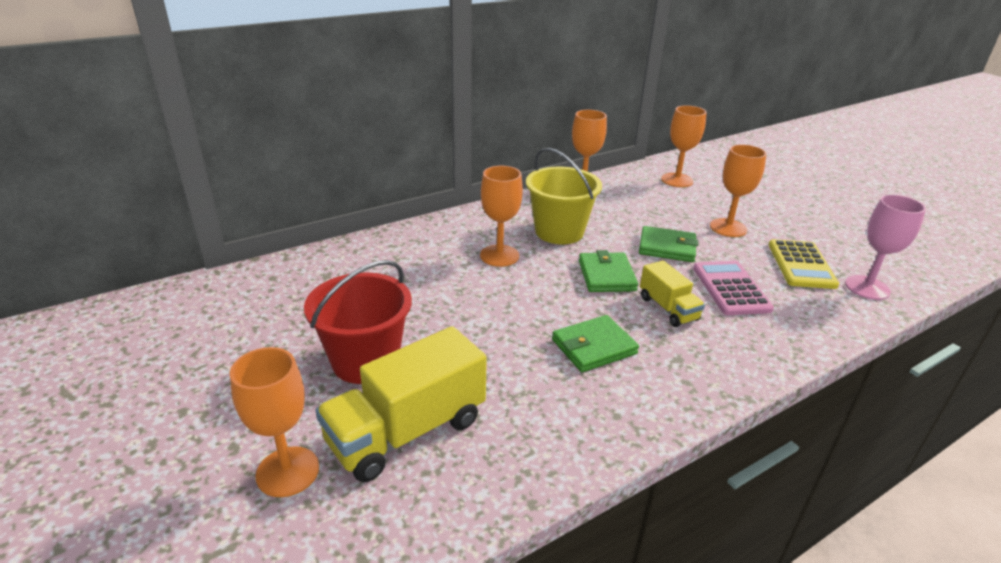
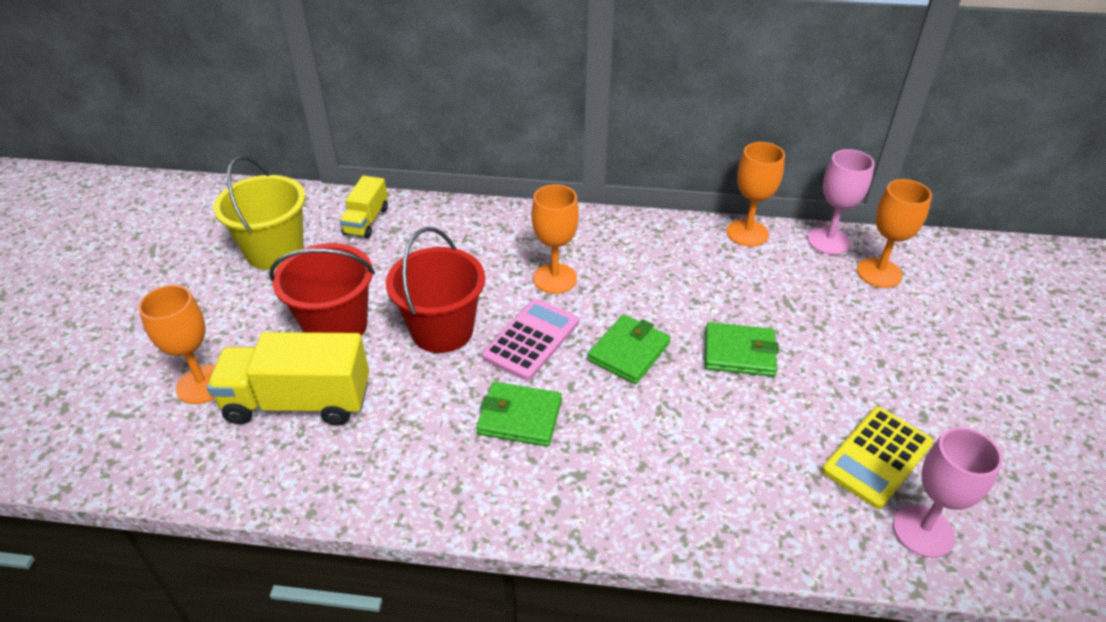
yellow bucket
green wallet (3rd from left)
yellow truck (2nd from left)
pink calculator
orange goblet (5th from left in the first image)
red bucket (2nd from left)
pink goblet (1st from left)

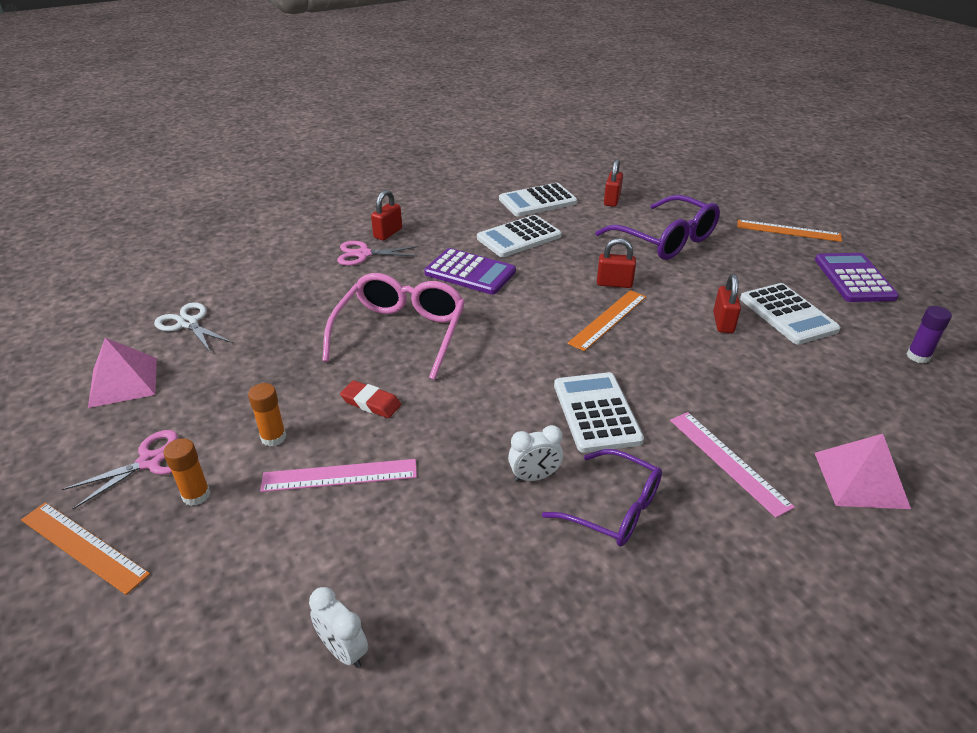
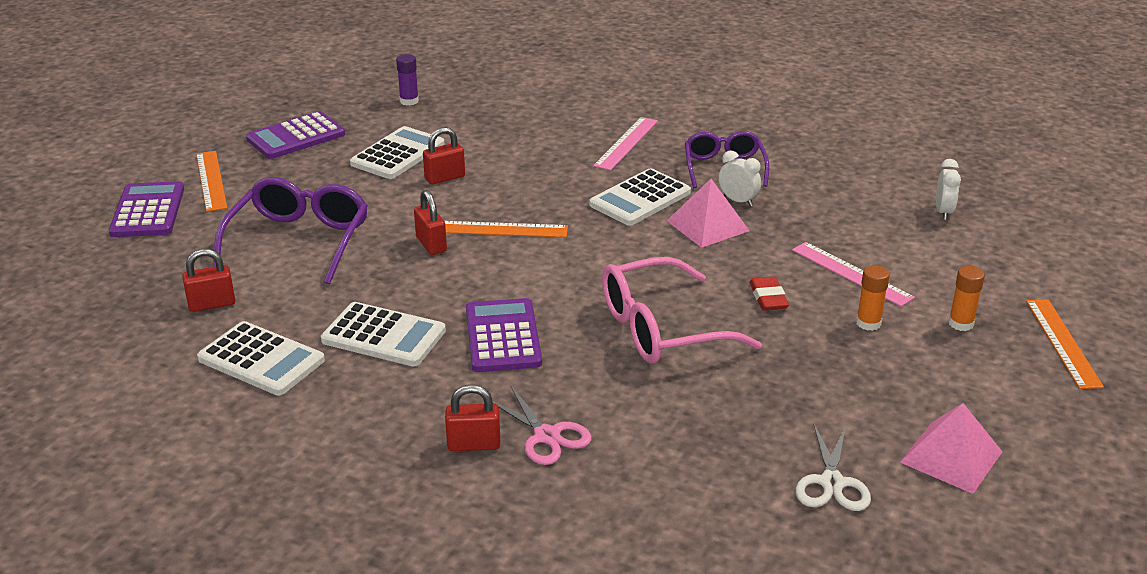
pink scissors (1st from left in the first image)
pink pyramid (1st from left)
purple calculator (1st from left)

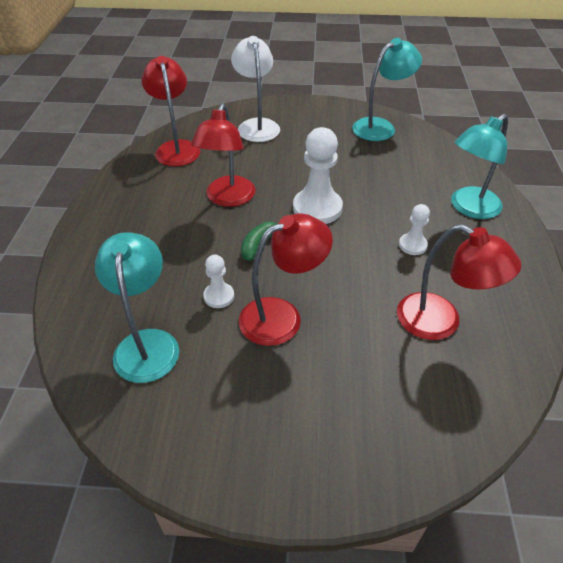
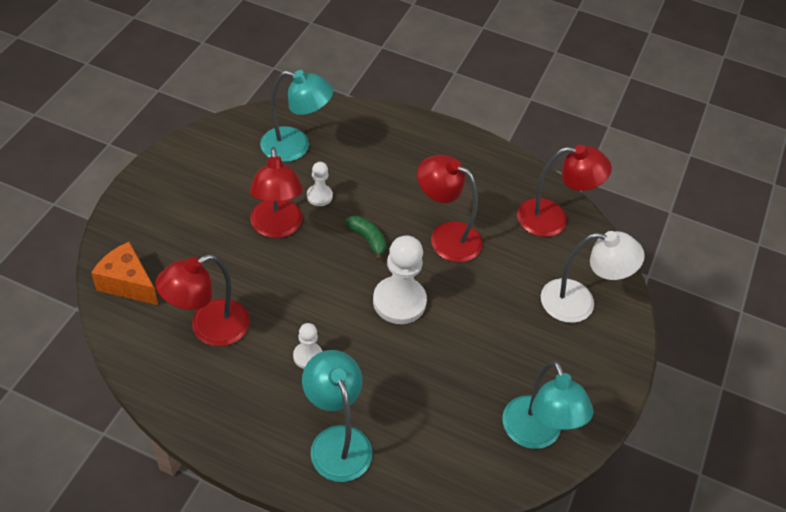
orange cheese

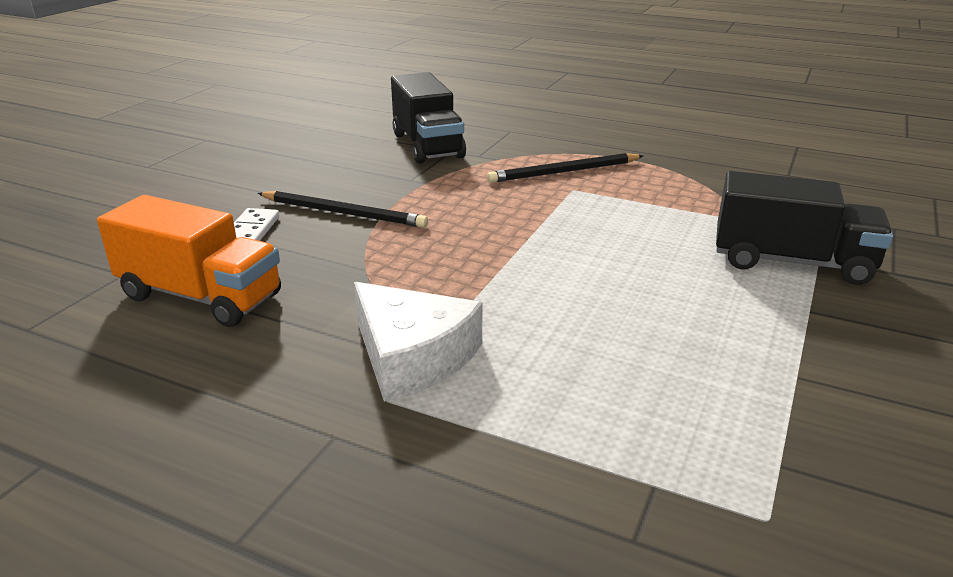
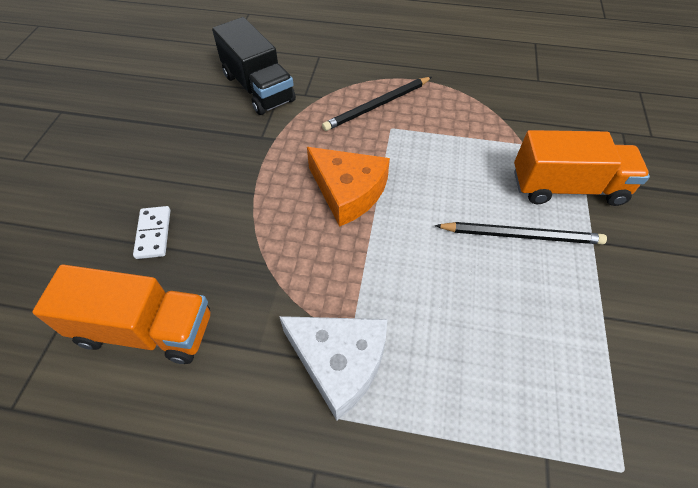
black pencil (2nd from left)
orange truck (2nd from left)
orange cheese

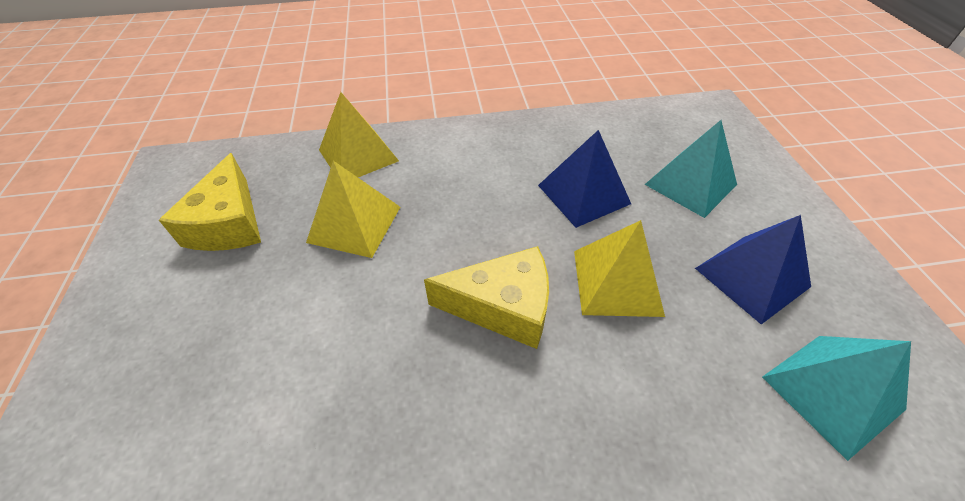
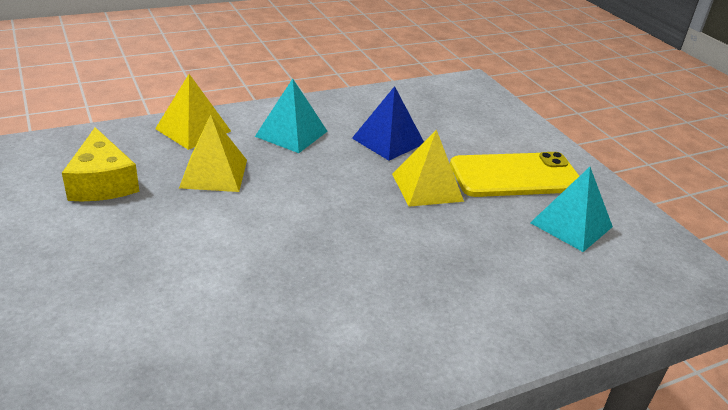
yellow cheese (2nd from left in the first image)
turquoise pyramid (1st from left)
yellow phone

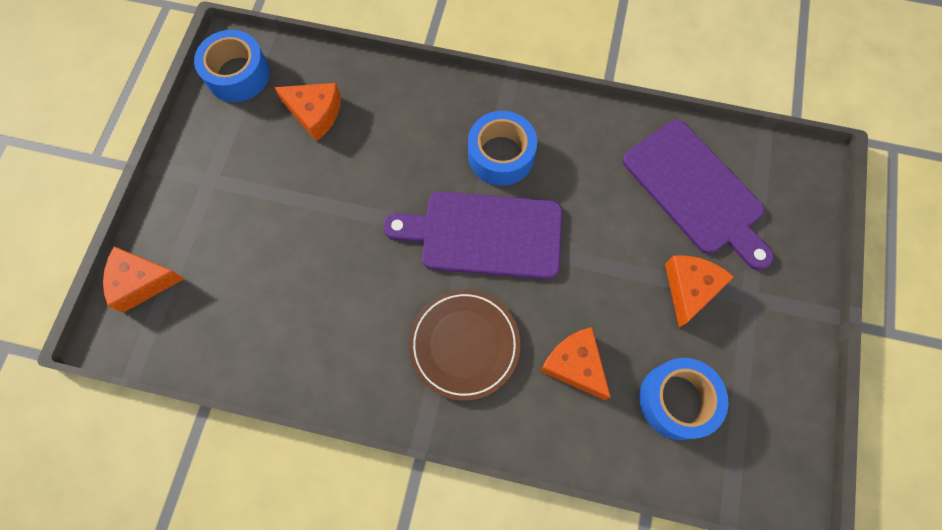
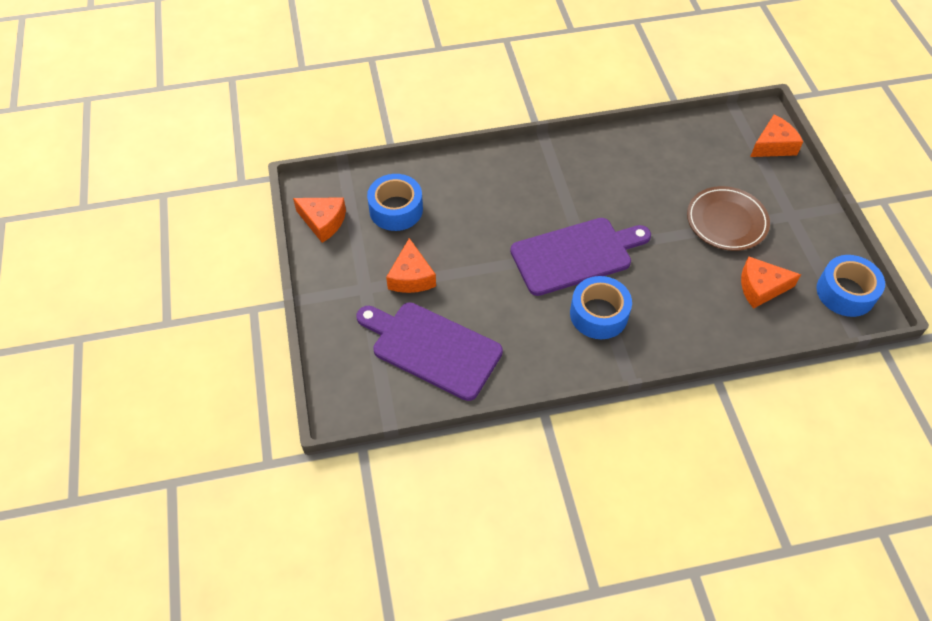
brown plate
orange cheese (1st from left)

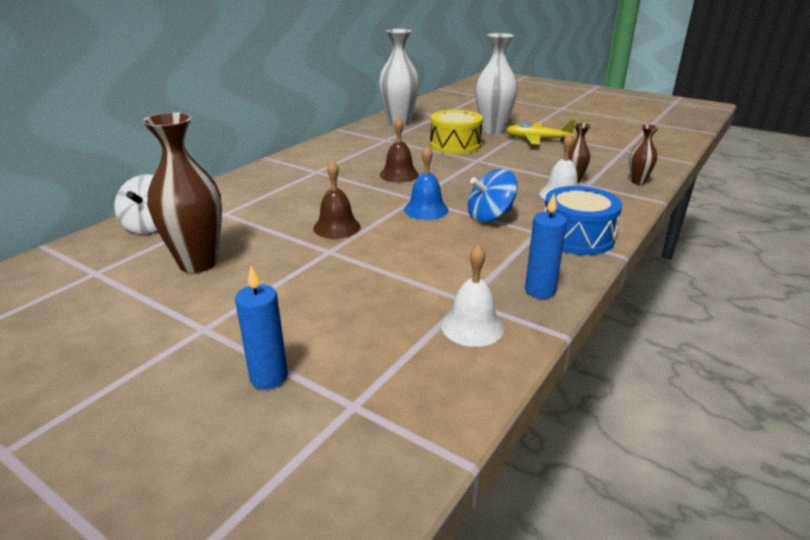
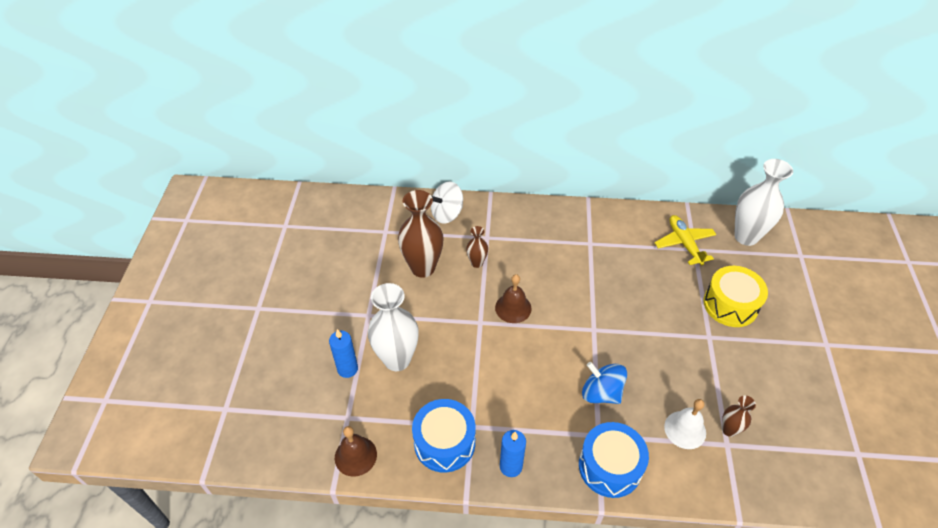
brown bell (1st from left)
blue bell
blue drum (1st from left)
white vase (1st from left)
yellow plane
brown vase (2nd from left)

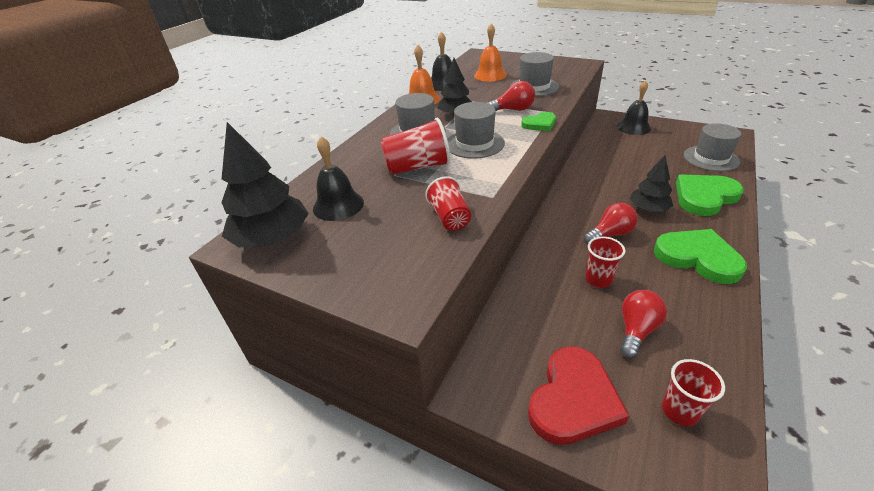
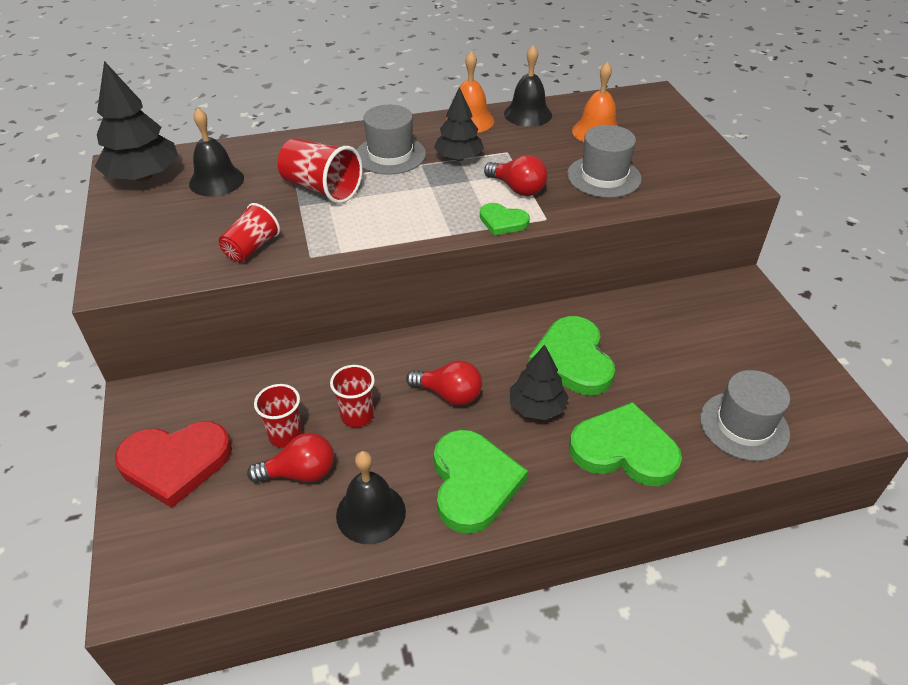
grey hat (2nd from left in the first image)
black bell (2nd from left)
red cup (2nd from left)
green heart (3rd from left)

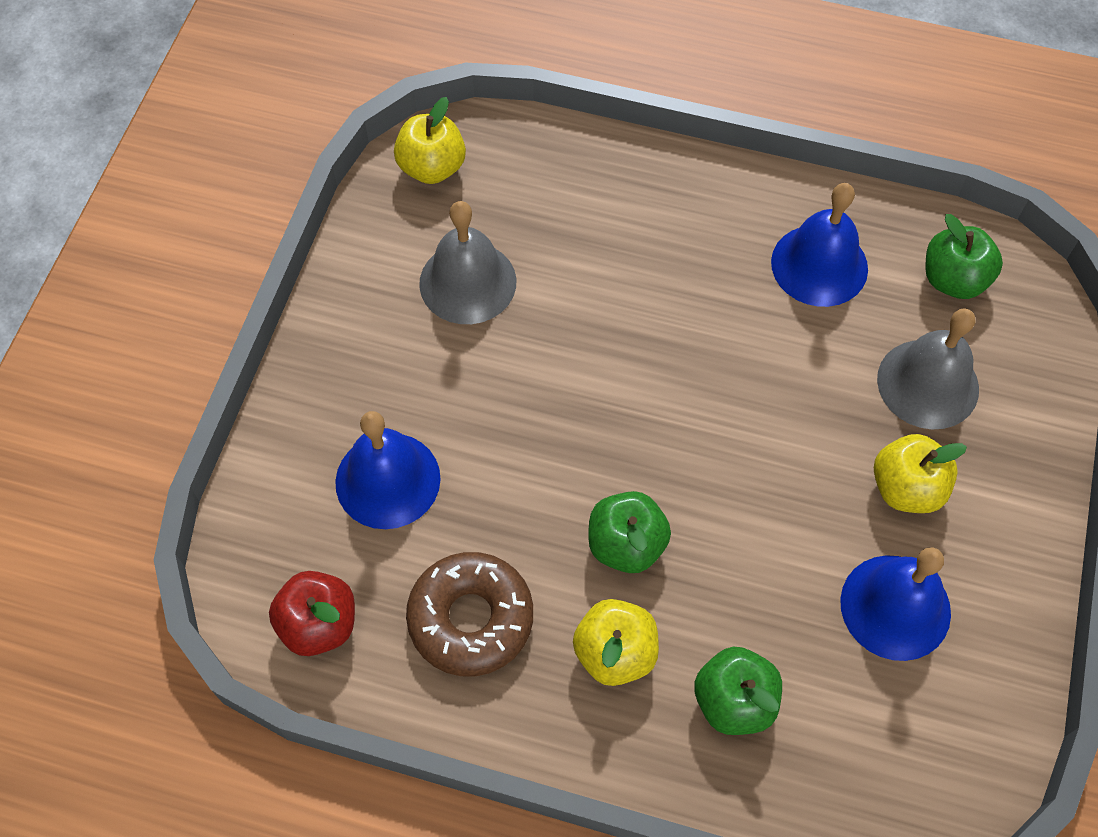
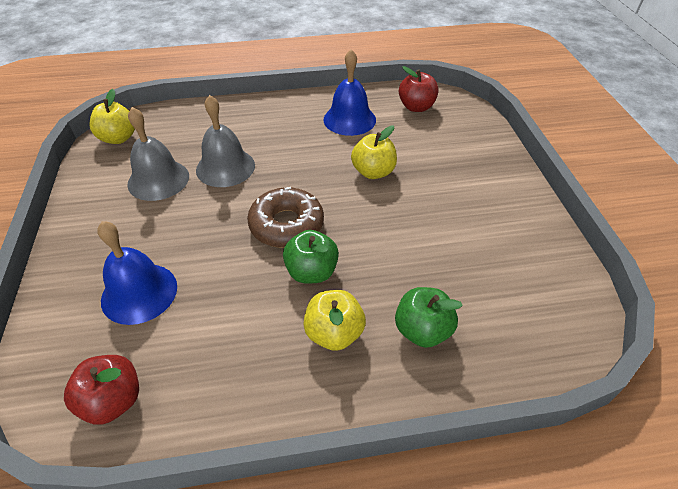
brown donut
blue bell (3rd from left in the first image)
yellow apple (3rd from left)
grey bell (2nd from left)
red apple (2nd from left)

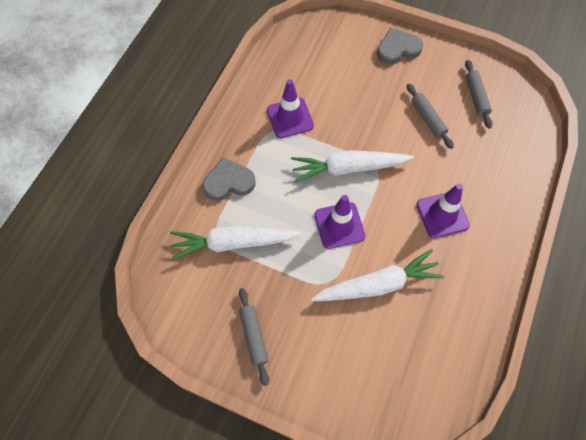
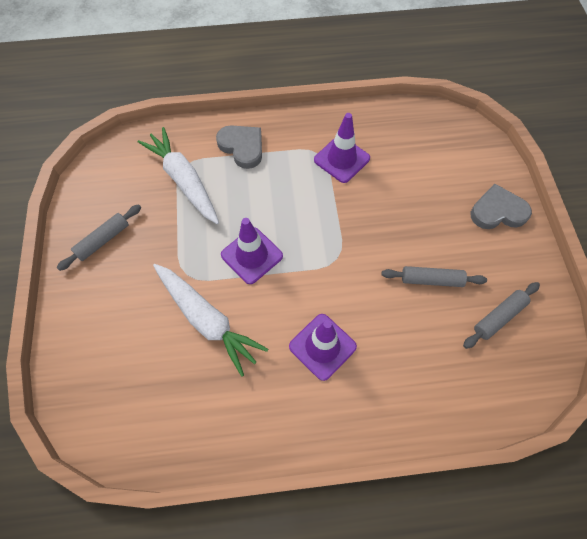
white carrot (2nd from left in the first image)
grey heart (2nd from left)
grey rolling pin (2nd from left)

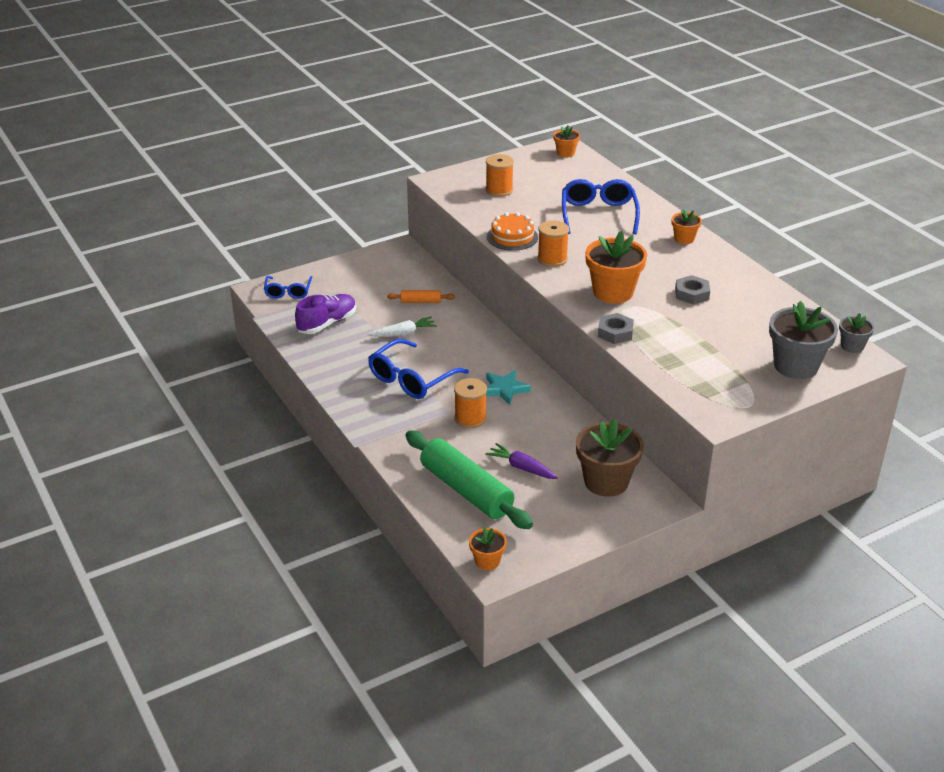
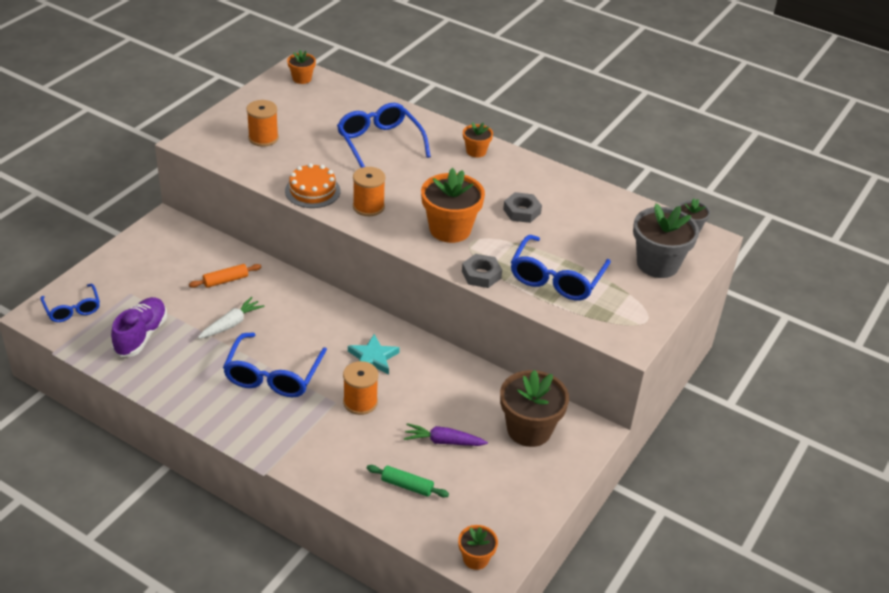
green rolling pin
blue glasses (4th from left)

